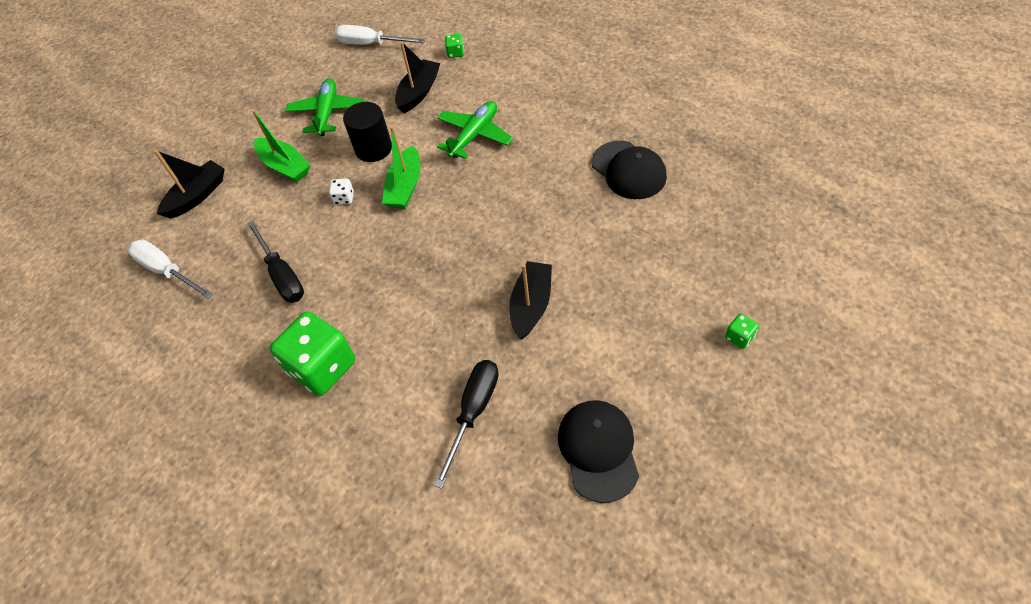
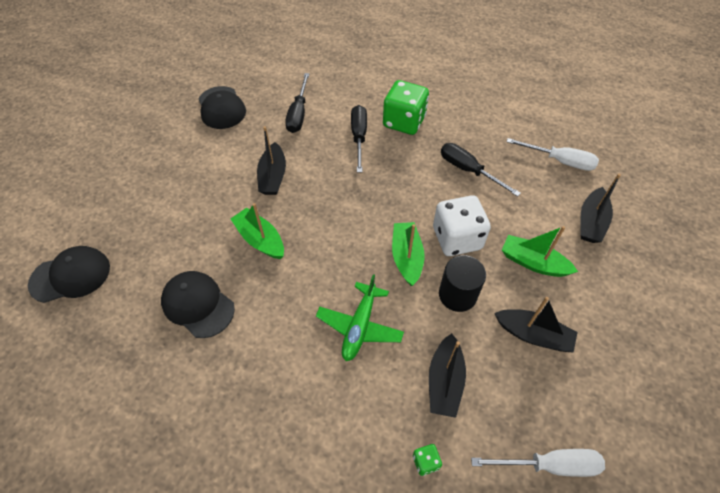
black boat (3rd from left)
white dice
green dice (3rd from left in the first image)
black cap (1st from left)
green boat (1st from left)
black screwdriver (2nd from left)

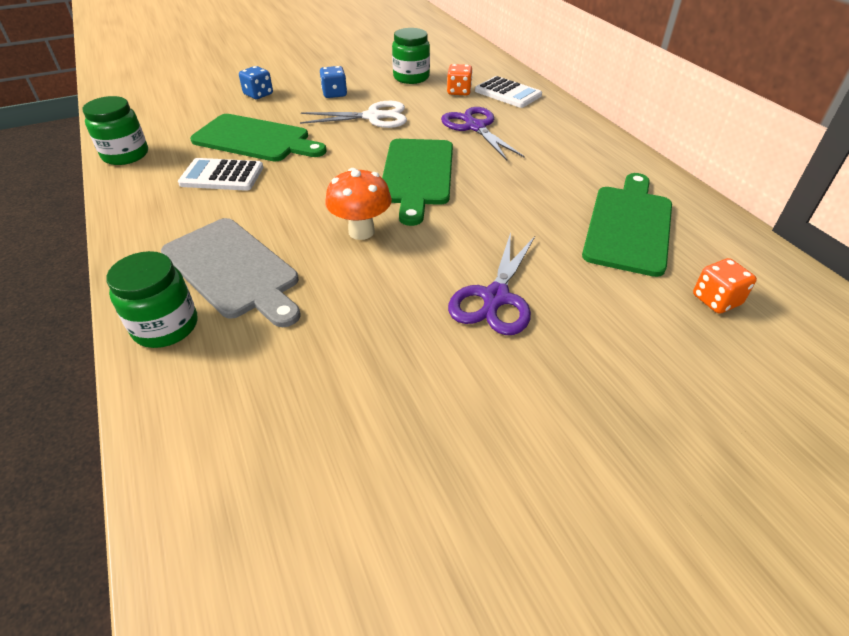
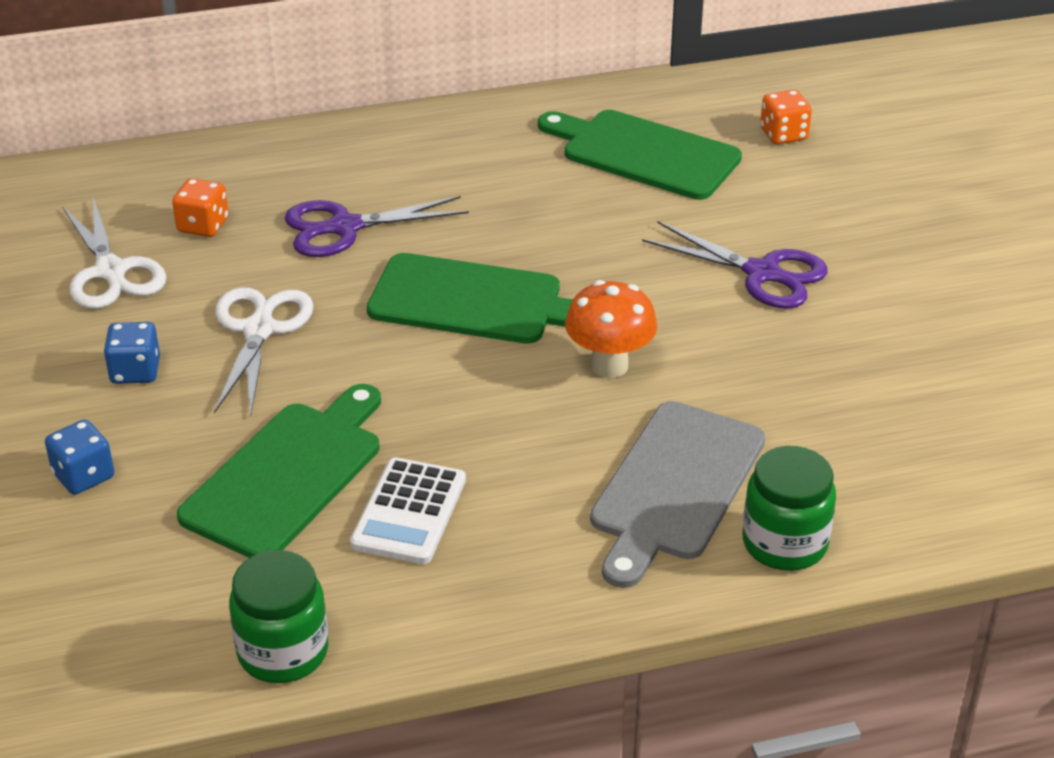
grey cutting board
white scissors (1st from left)
white calculator (2nd from left in the first image)

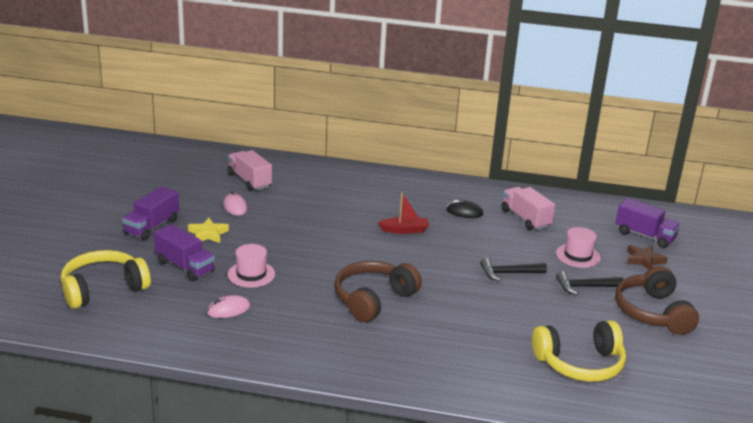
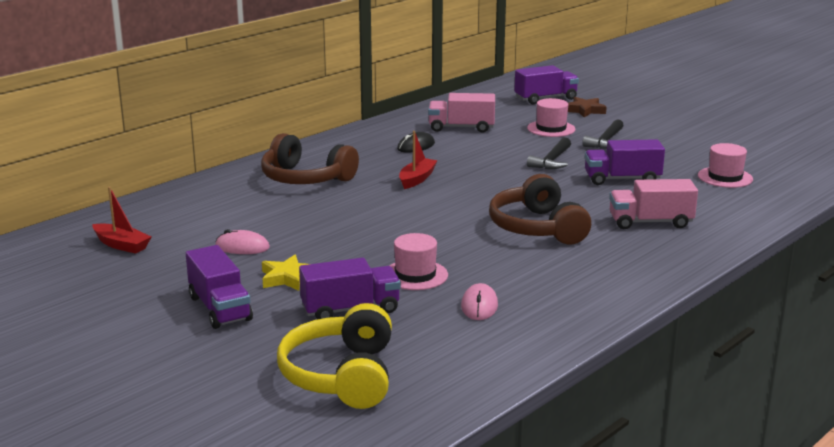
pink truck (2nd from left)
pink hat (3rd from left)
brown headphones (1st from left)
red boat (1st from left)
purple truck (4th from left)

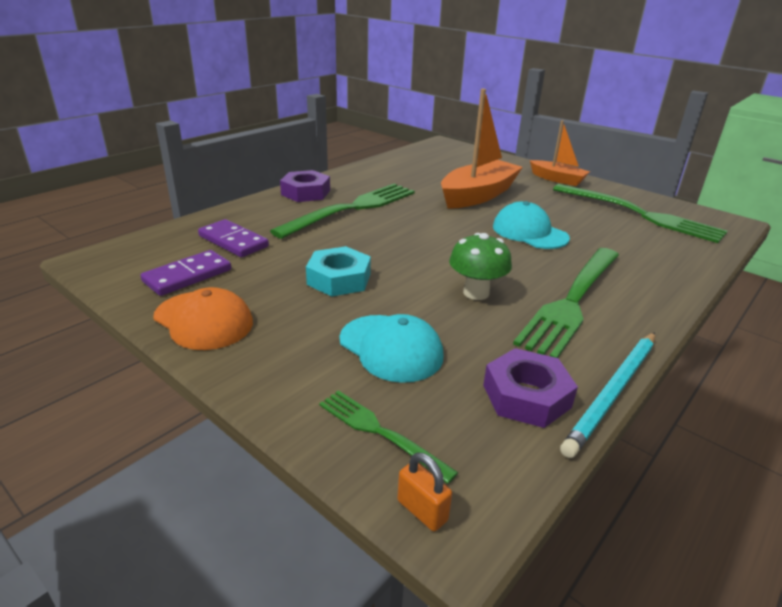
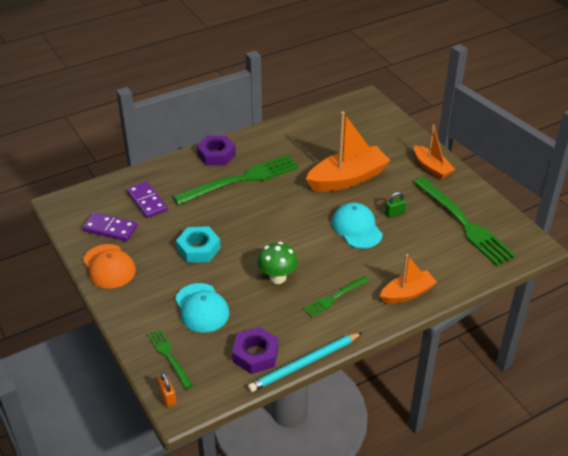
purple domino (1st from left)
green fork (3rd from left)
orange boat (2nd from left)
green padlock

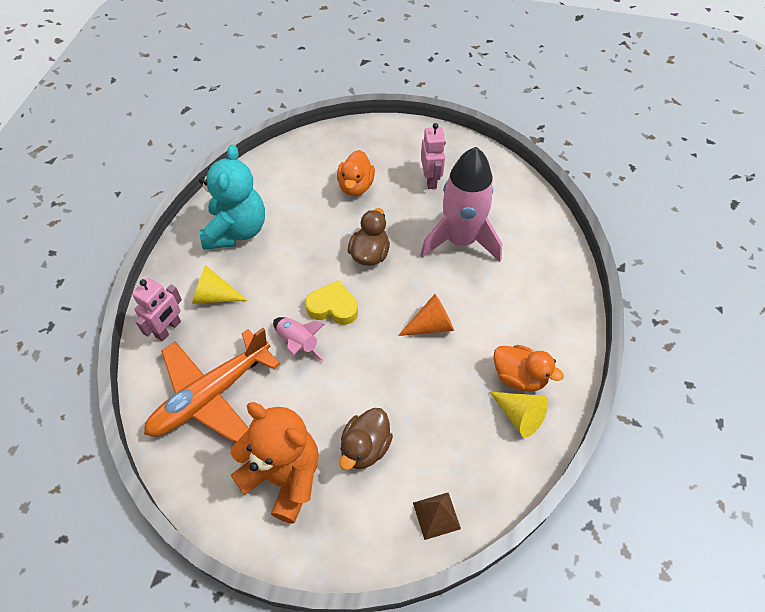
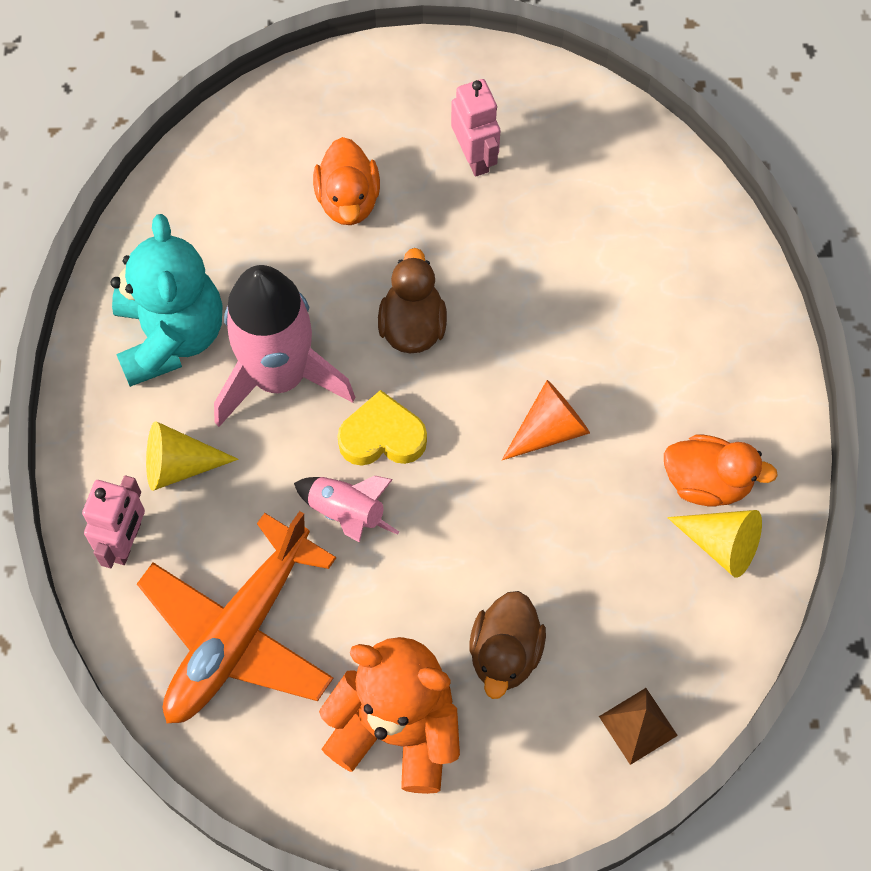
pink rocket (1st from left)

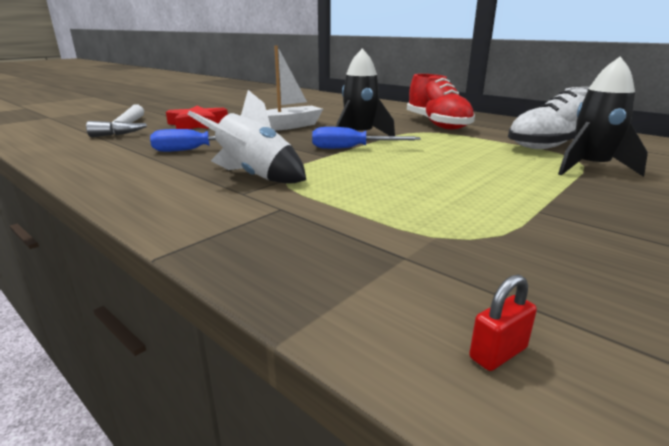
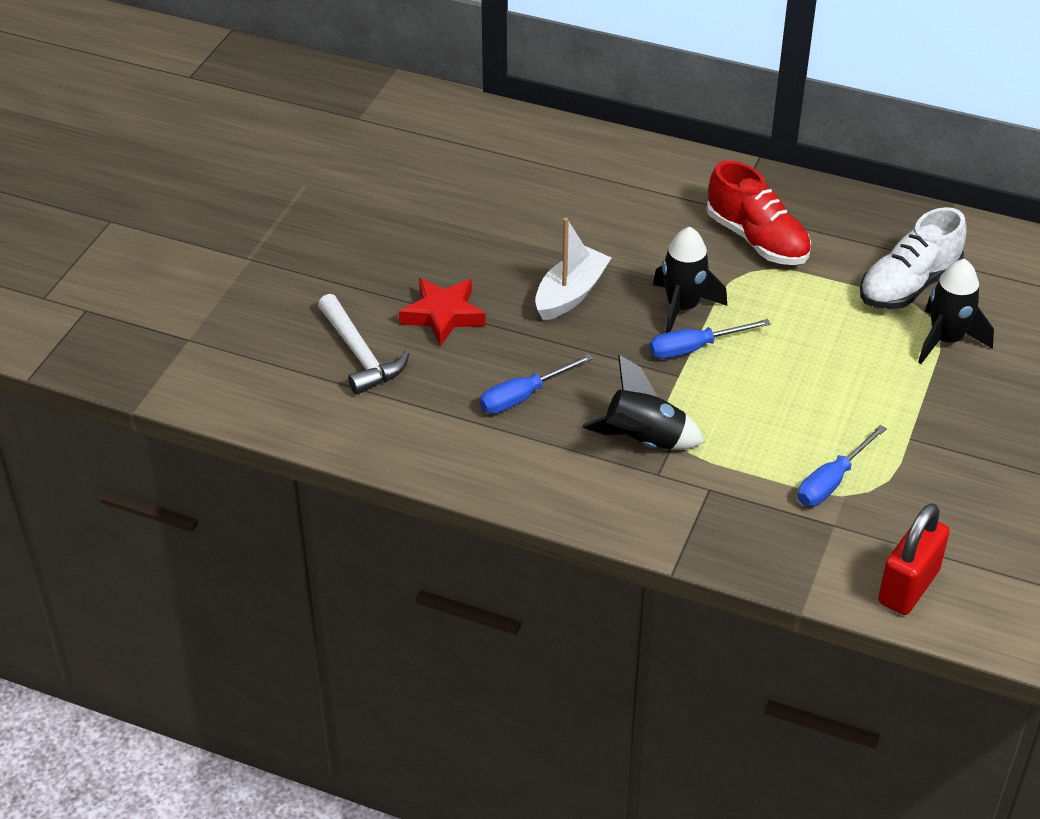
black rocket (1st from left)
red padlock
blue screwdriver (3rd from left)

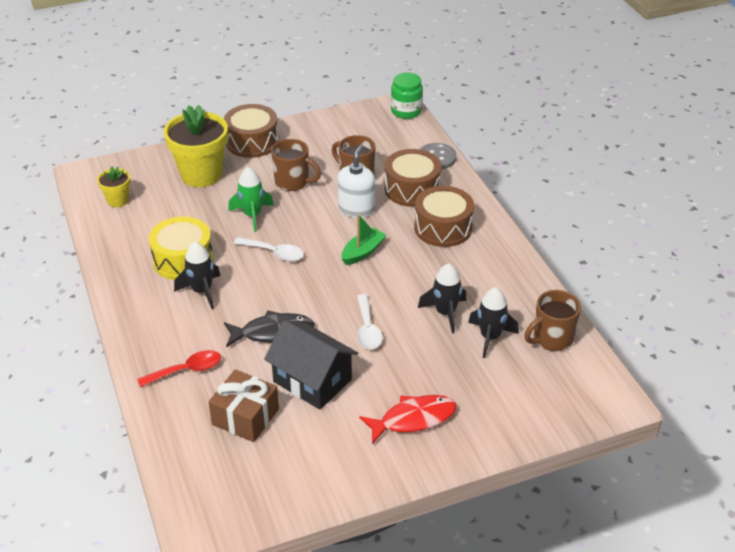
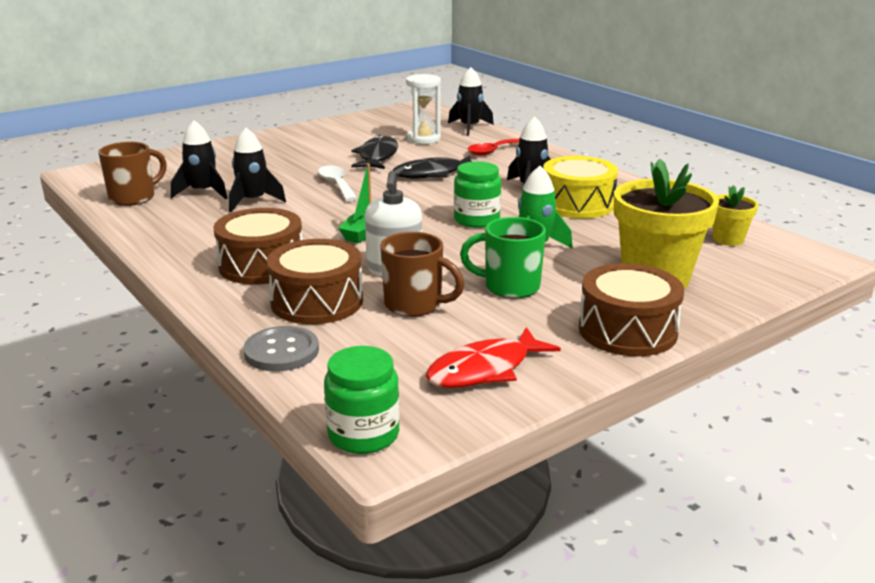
white hourglass
green jar (2nd from left)
black fish (1st from left)
green mug
red fish
black rocket (3rd from left)

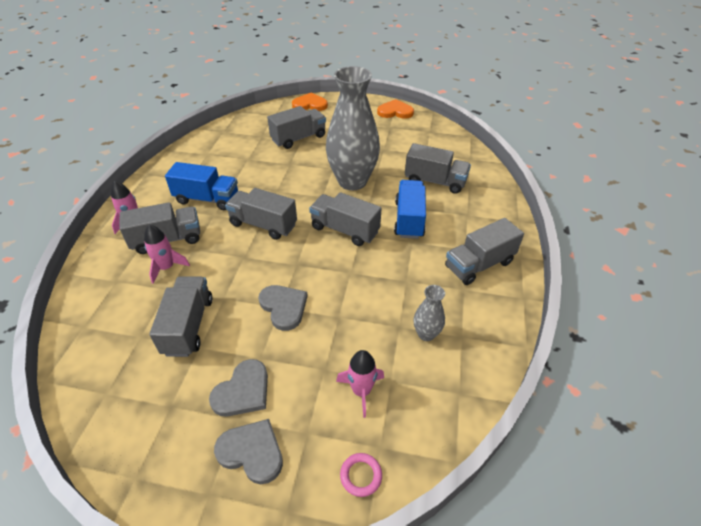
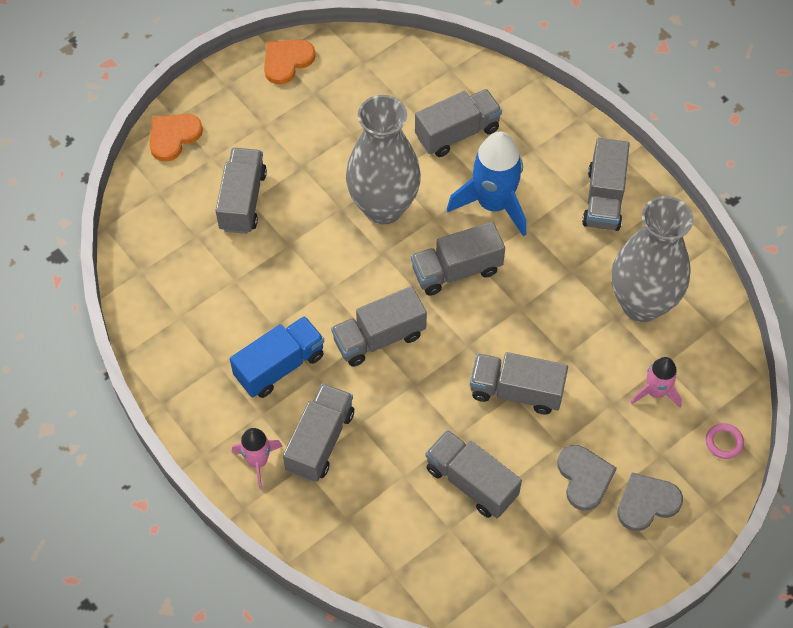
pink rocket (2nd from left in the first image)
grey truck (7th from left)
blue rocket
grey vase (2nd from left)

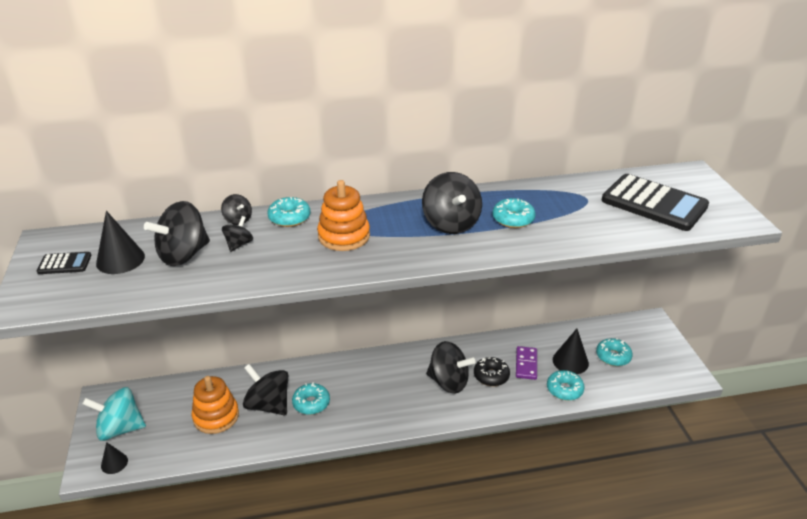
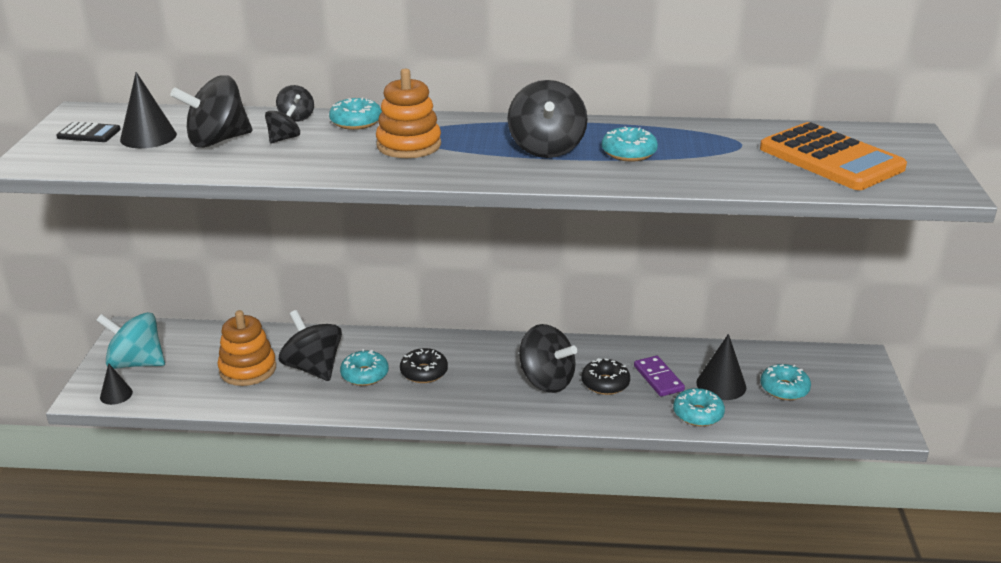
purple domino
orange calculator
black donut (1st from left)

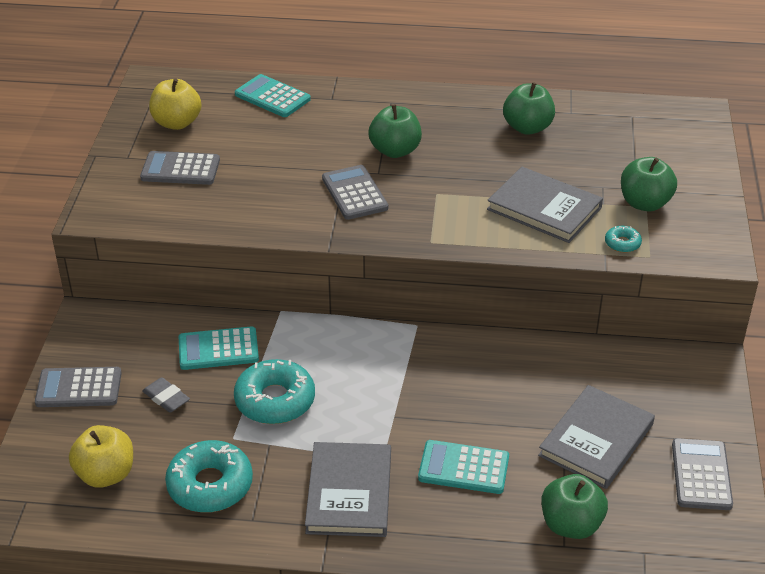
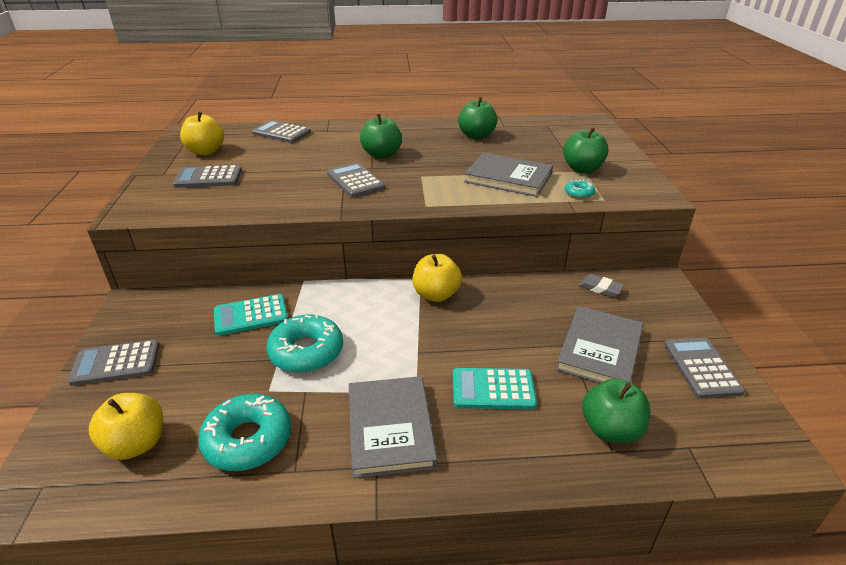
grey eraser
grey calculator (3rd from left)
yellow apple (3rd from left)

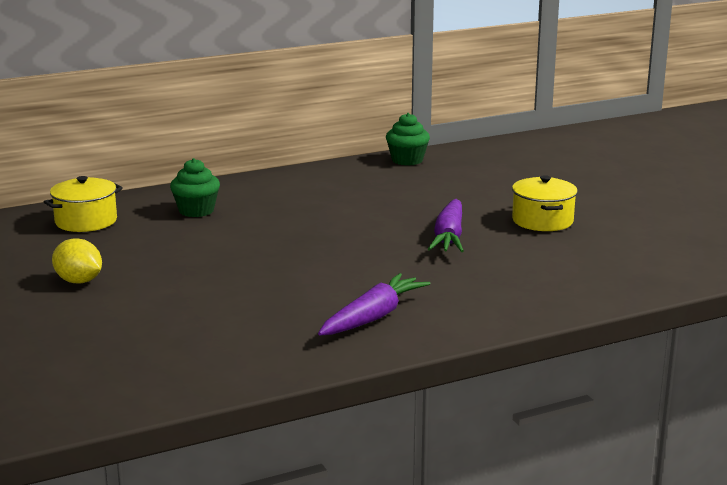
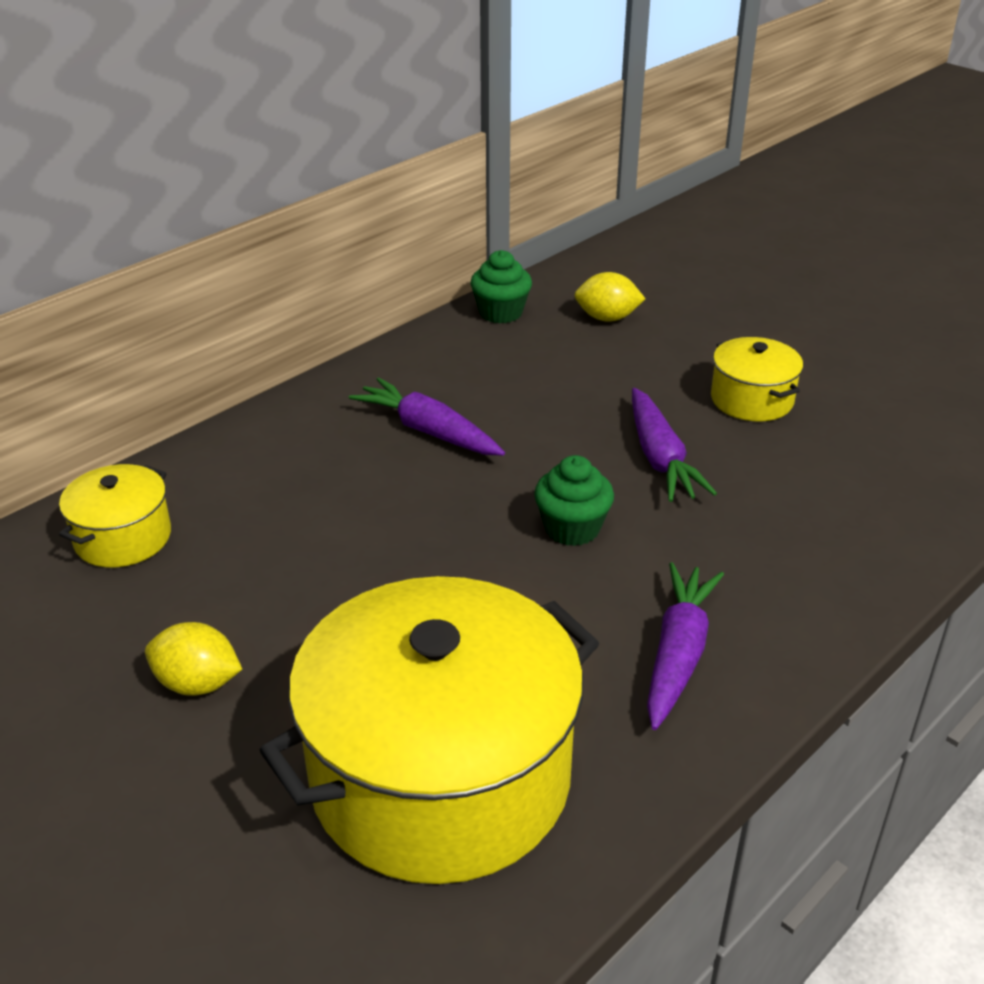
green cupcake (2nd from left)
yellow pot (2nd from left)
purple carrot (1st from left)
yellow lemon (2nd from left)

